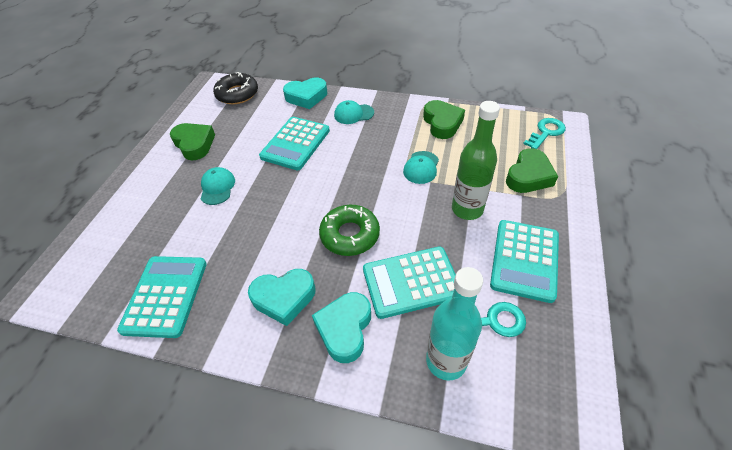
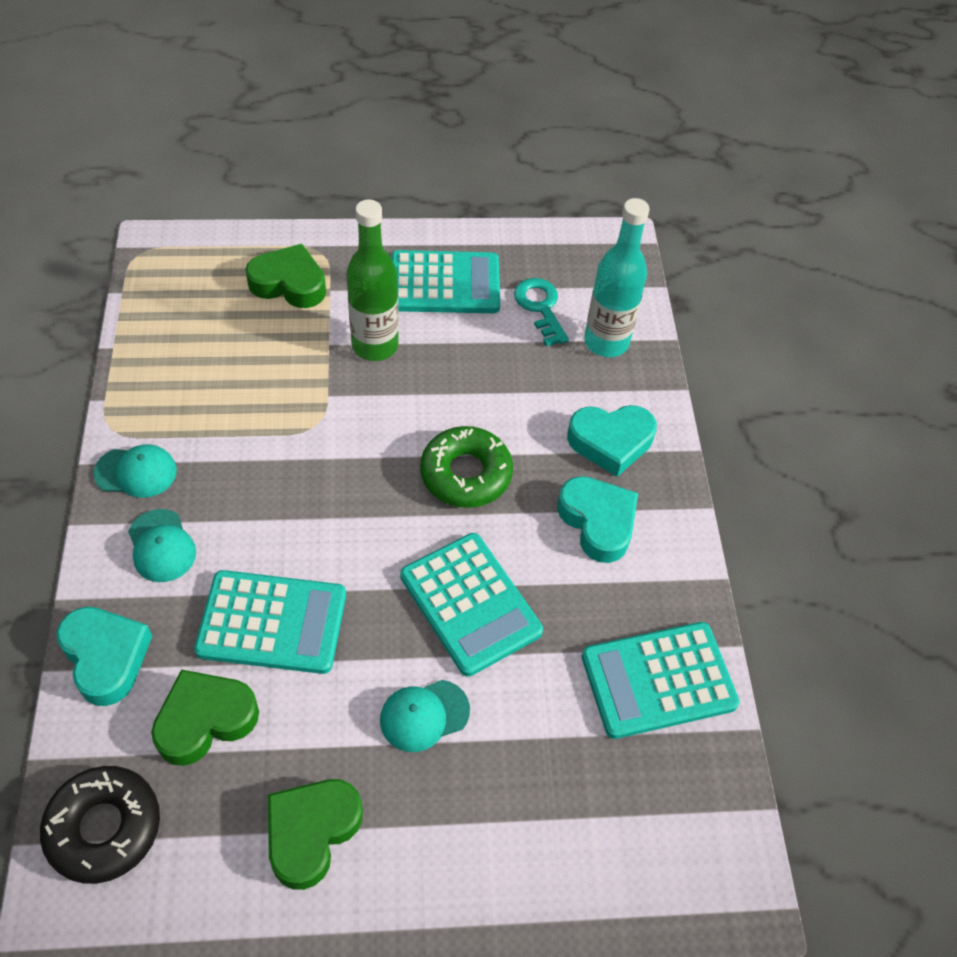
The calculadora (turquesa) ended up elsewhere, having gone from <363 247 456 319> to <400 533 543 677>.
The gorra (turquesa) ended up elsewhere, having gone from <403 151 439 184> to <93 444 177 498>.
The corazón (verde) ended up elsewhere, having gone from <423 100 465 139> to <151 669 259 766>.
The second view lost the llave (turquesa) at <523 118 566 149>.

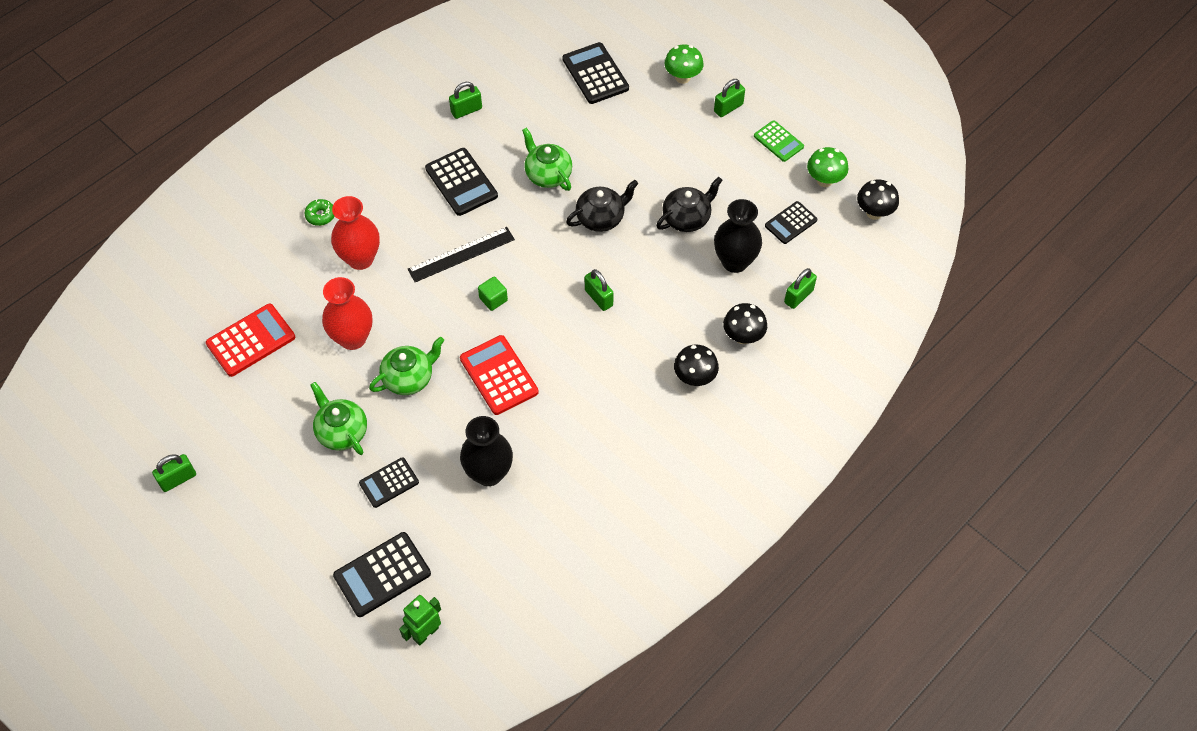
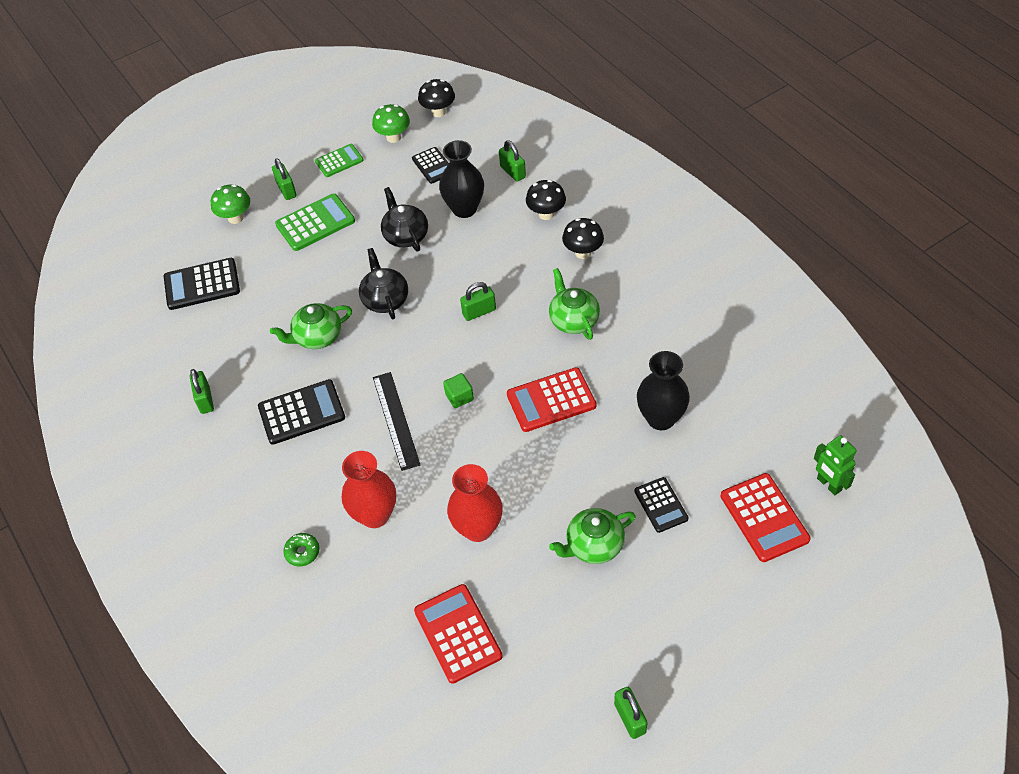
What was the calculadora (negro) at <333 532 431 617> turned into the calculadora (rojo) at <721 473 811 562>.
The tetera (verde) ended up elsewhere, having gone from <369 337 444 395> to <549 268 600 340>.
The second view gained the calculadora (verde) at <275 193 355 251>.

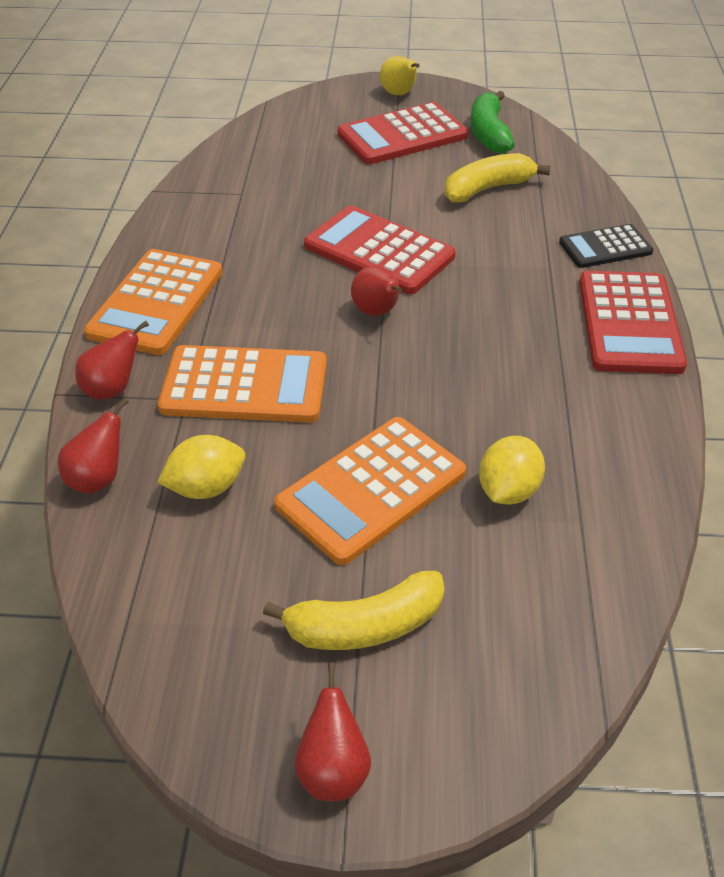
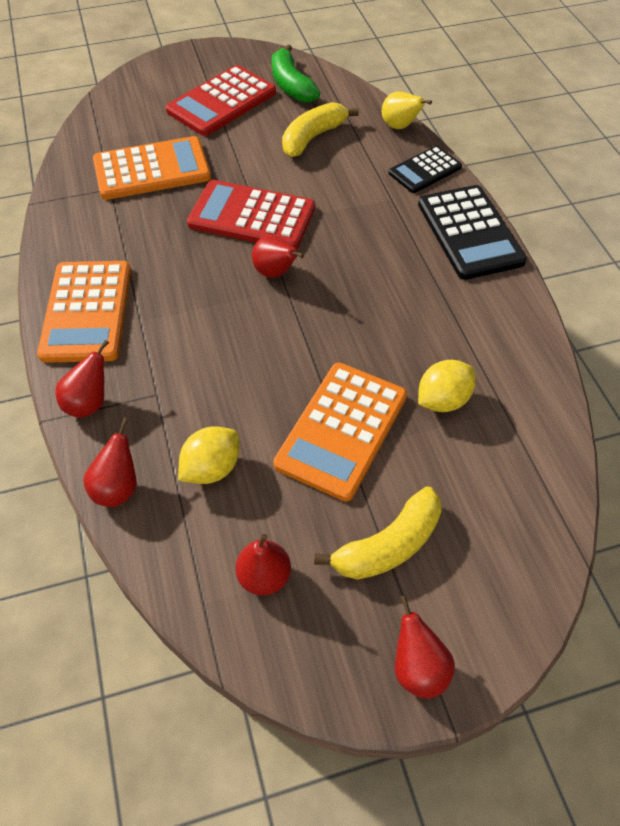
The calculadora (naranja) ended up elsewhere, having gone from <158 345 327 423> to <93 136 211 200>.
The pera (amarillo) ended up elsewhere, having gone from <380 56 420 95> to <382 91 432 129>.
The limón (amarillo) at <479 436 545 505> ended up facing another way, 45 degrees clockwise from before.
What was the calculadora (rojo) at <579 271 687 374> turned into the calculadora (negro) at <418 185 527 280>.
The second view gained the pera (rojo) at <236 534 291 596>.

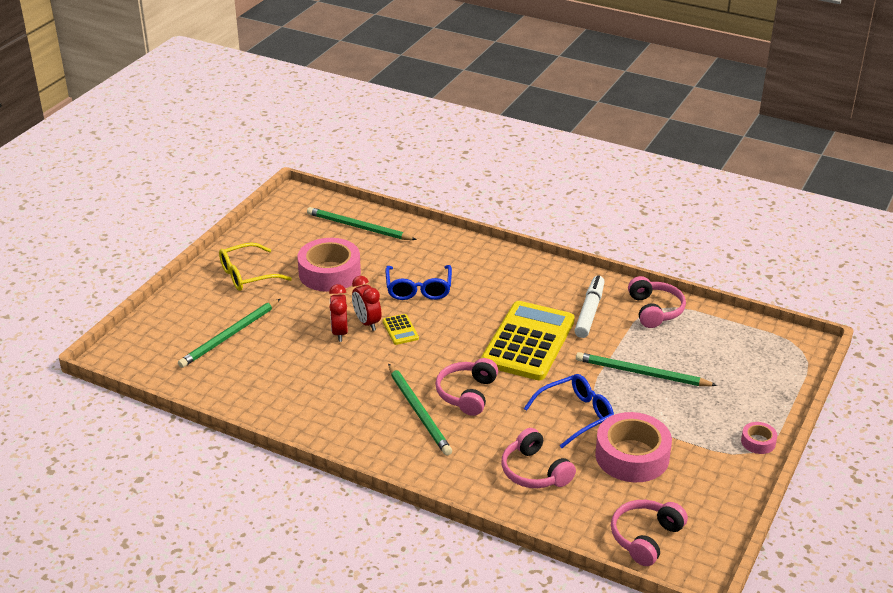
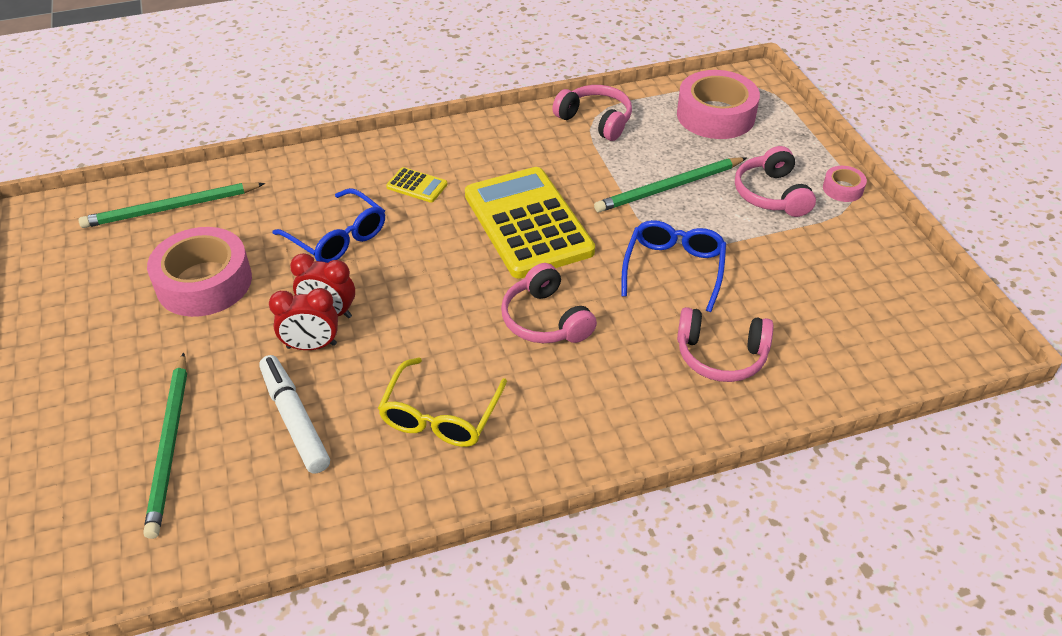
The gafas (amarillo) ended up elsewhere, having gone from <219 243 292 291> to <378 357 507 447>.
The despertador (rojo) at <329 284 348 342> ended up facing another way, 45 degrees counterclockwise from before.
The calculadora (amarillo) ended up elsewhere, having gone from <383 314 419 345> to <386 167 448 203>.
The second view lost the lápiz (verde) at <388 364 452 456>.
The rotulador (blanco) ended up elsewhere, having gone from <574 275 604 338> to <259 355 330 473>.
The cinta adhesiva (rosa) ended up elsewhere, having gone from <595 412 672 482> to <677 70 760 139>.
The auriculares (rosa) ended up elsewhere, having gone from <611 500 688 566> to <735 146 816 217>.

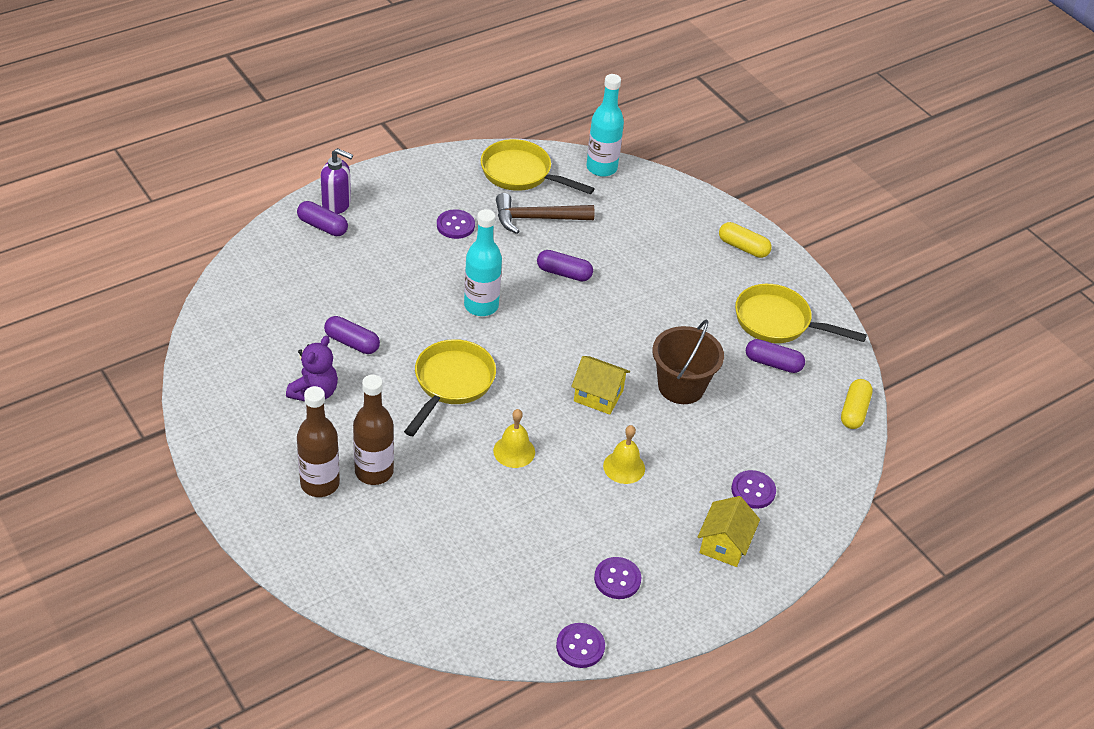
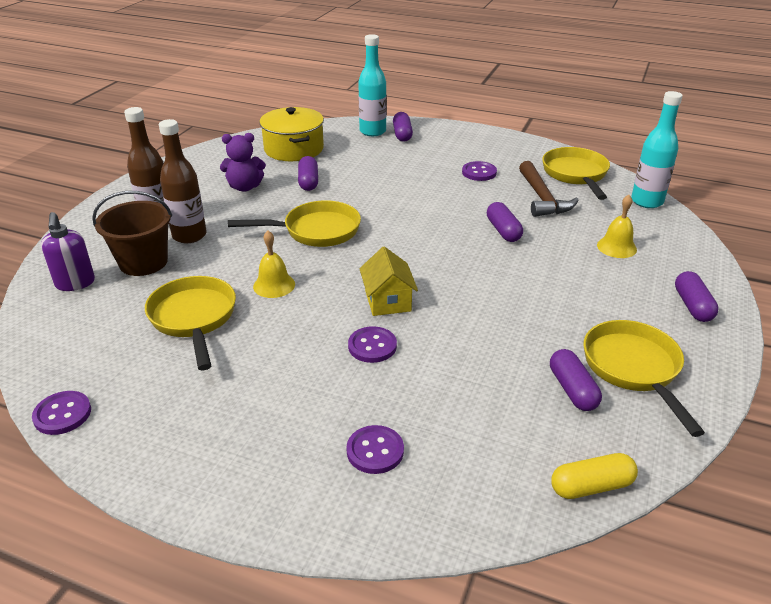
The dispensador de jabón (morado) ended up elsewhere, having gone from <321 148 353 214> to <41 212 95 291>.
The botella (turquesa) ended up elsewhere, having gone from <464 209 502 316> to <358 34 387 136>.
The martillo (marrón) at <496 193 595 234> ended up facing another way, 150 degrees counterclockwise from before.
The botón (morado) ended up elsewhere, having gone from <594 557 641 599> to <348 326 397 363>.
The campana (amarillo) ended up elsewhere, having gone from <603 425 645 484> to <597 195 637 258>.
The balde (marrón) ended up elsewhere, having gone from <653 319 724 404> to <92 191 172 276>.
The second view lost the casa (amarillo) at <698 496 760 567>.
What was the cápsula (amarillo) at <719 222 771 258> turned into the cápsula (morado) at <675 271 719 322>.
The second view gained the sartén (amarillo) at <145 276 236 371>.
The second view gained the olla (amarillo) at <259 107 324 161>.

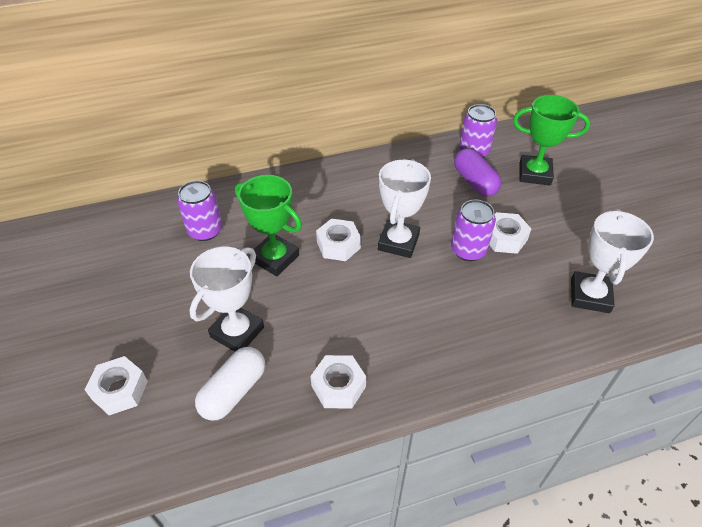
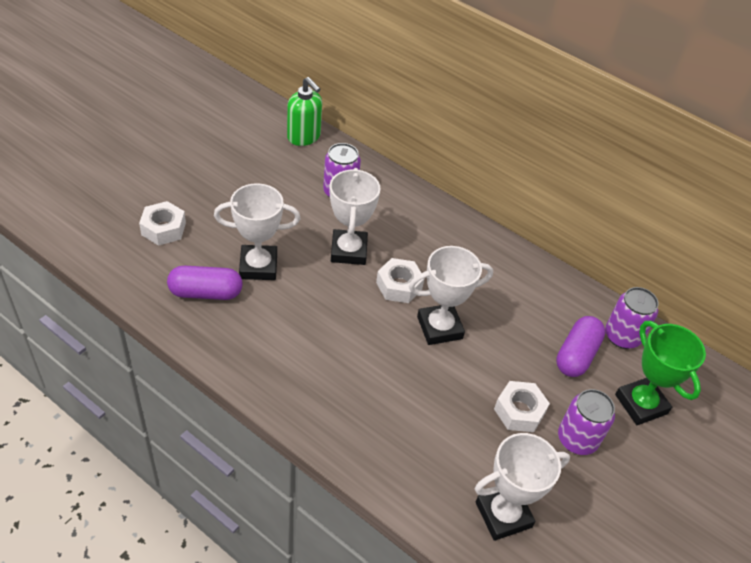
What was the cápsula (blanco) at <195 347 265 421> turned into the cápsula (morado) at <167 266 243 300>.
What was the trofeo (verde) at <235 175 302 276> turned into the trofeo (blanco) at <330 168 381 265>.
The second view lost the tuerca (blanco) at <311 355 366 408>.
The lata (morado) ended up elsewhere, having gone from <451 199 496 261> to <558 389 615 455>.
The second view gained the dispensador de jabón (verde) at <287 77 322 146>.

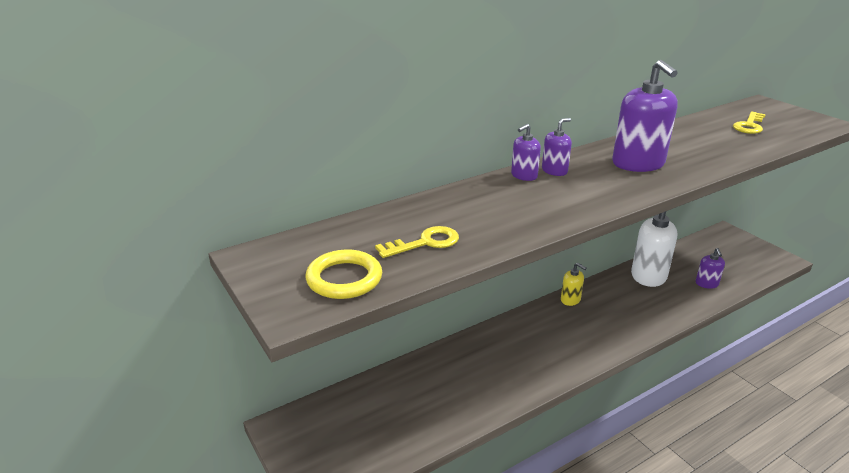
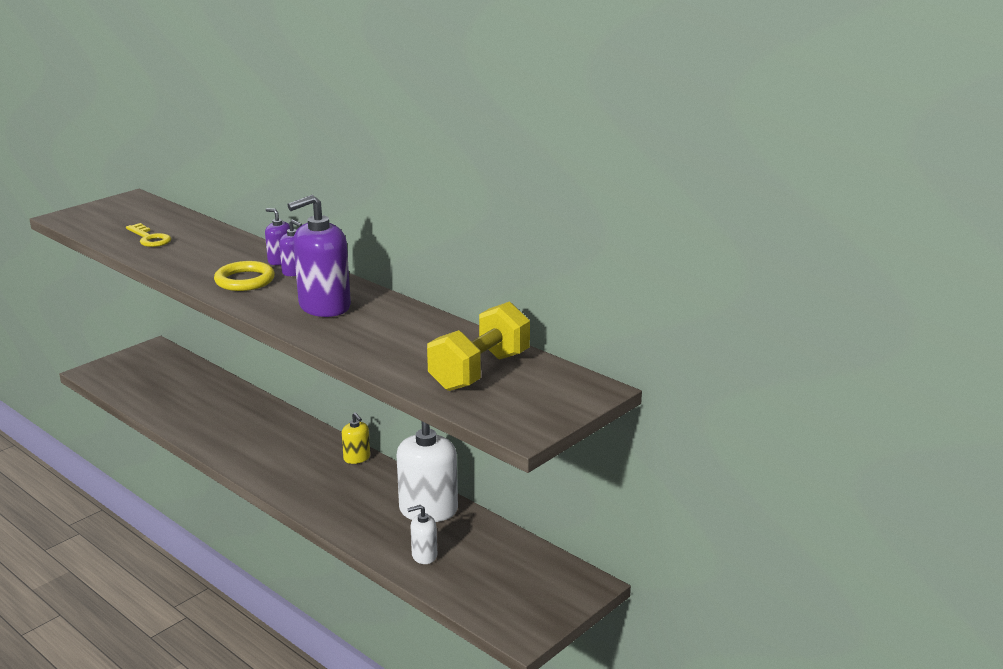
The anillo (amarillo) ended up elsewhere, having gone from <306 249 382 299> to <214 261 275 291>.
The dispensador de jabón (amarillo) at <561 263 587 306> ended up facing another way, 60 degrees counterclockwise from before.
What was the dispensador de jabón (morado) at <696 248 725 289> turned into the dispensador de jabón (blanco) at <407 505 437 564>.
Where the llave (amarillo) stood at <733 112 766 134>, the mancuerna (amarillo) came to stand at <427 301 530 391>.

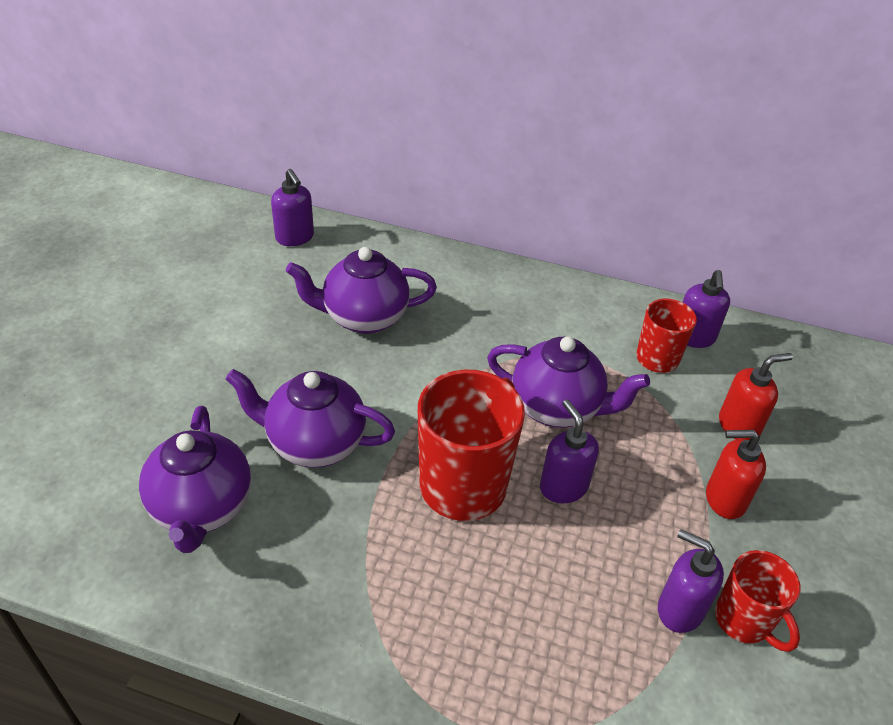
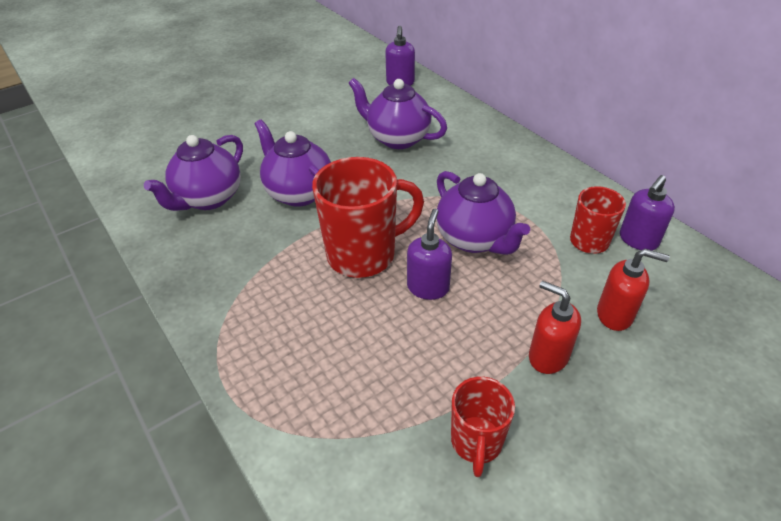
The second view lost the dispensador de jabón (morado) at <658 529 724 633>.

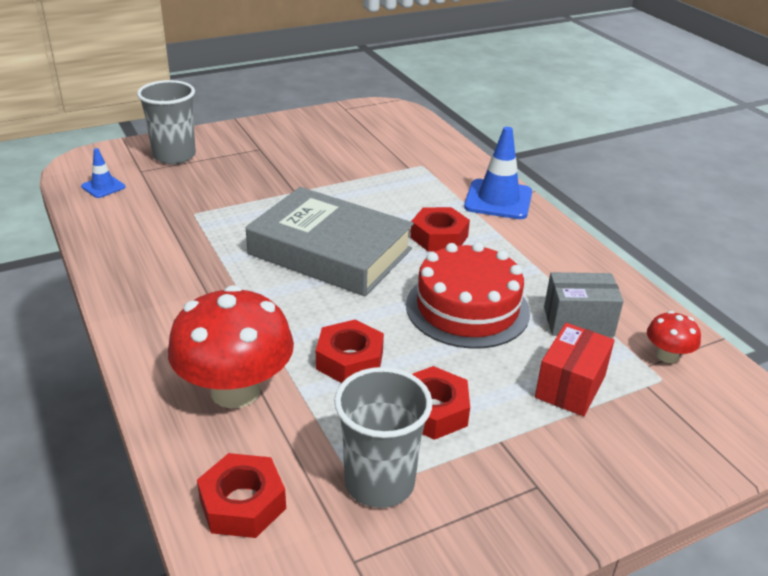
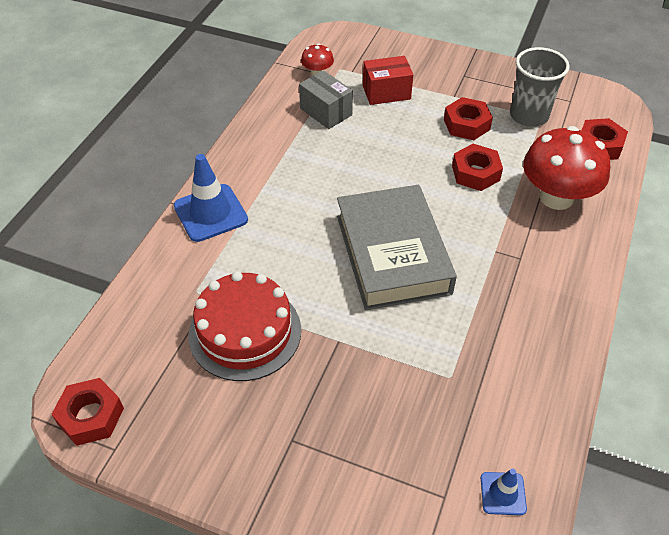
The second view lost the vaso (gris) at <137 80 196 164>.
The tarta (rojo) ended up elsewhere, having gone from <406 242 530 349> to <188 271 301 381>.
The tuerca (rojo) ended up elsewhere, having gone from <410 207 470 252> to <51 378 124 446>.

